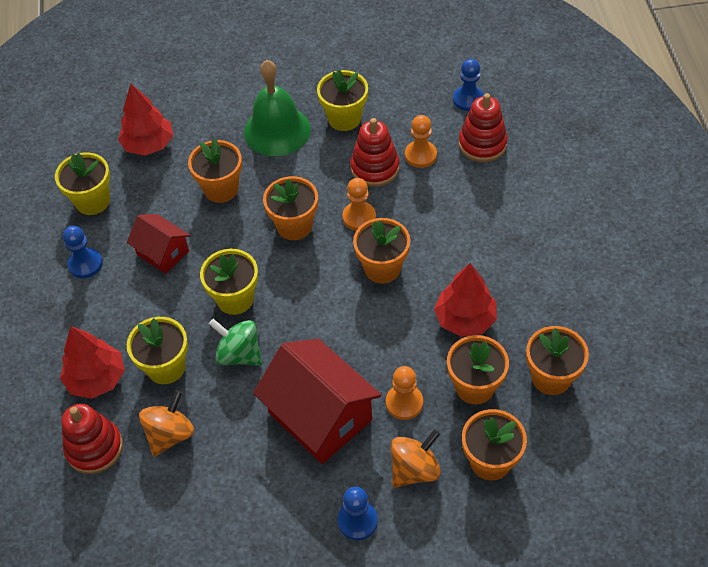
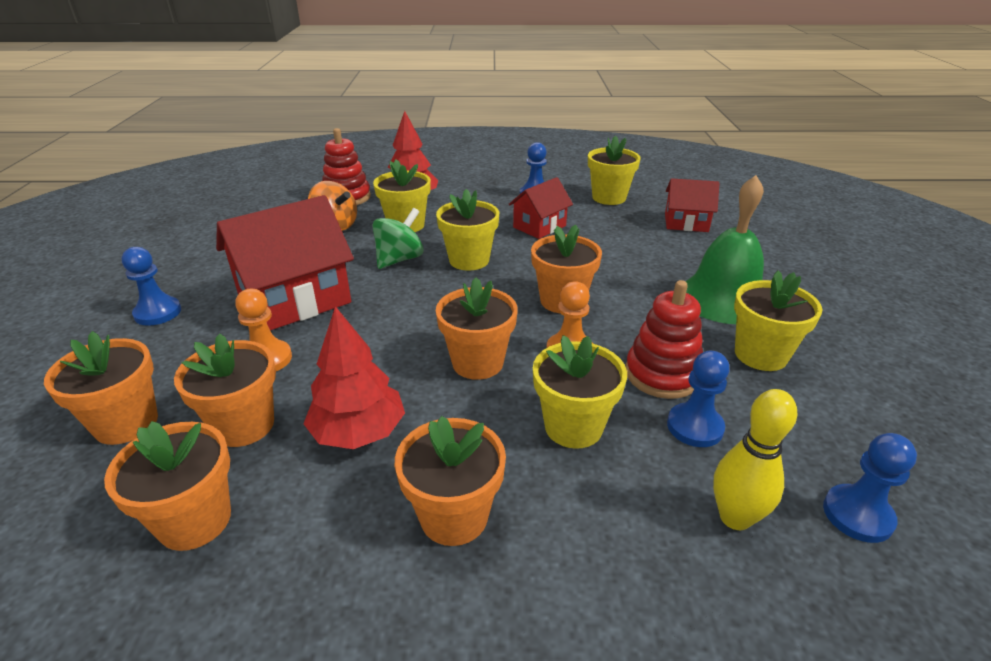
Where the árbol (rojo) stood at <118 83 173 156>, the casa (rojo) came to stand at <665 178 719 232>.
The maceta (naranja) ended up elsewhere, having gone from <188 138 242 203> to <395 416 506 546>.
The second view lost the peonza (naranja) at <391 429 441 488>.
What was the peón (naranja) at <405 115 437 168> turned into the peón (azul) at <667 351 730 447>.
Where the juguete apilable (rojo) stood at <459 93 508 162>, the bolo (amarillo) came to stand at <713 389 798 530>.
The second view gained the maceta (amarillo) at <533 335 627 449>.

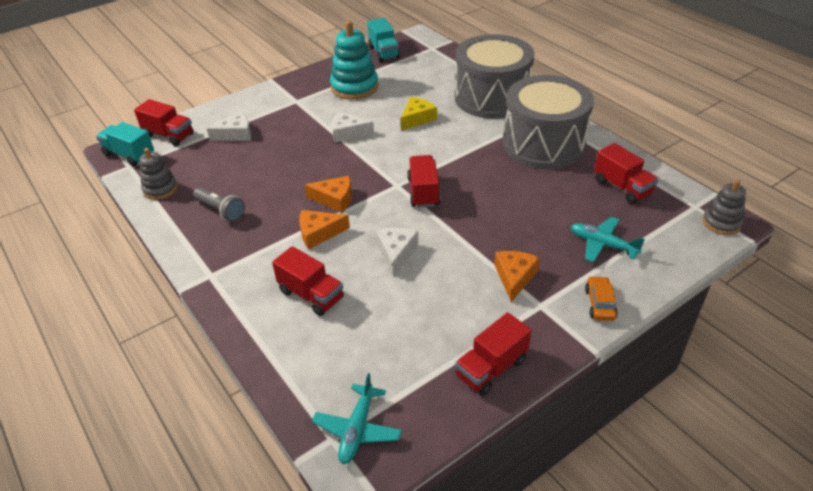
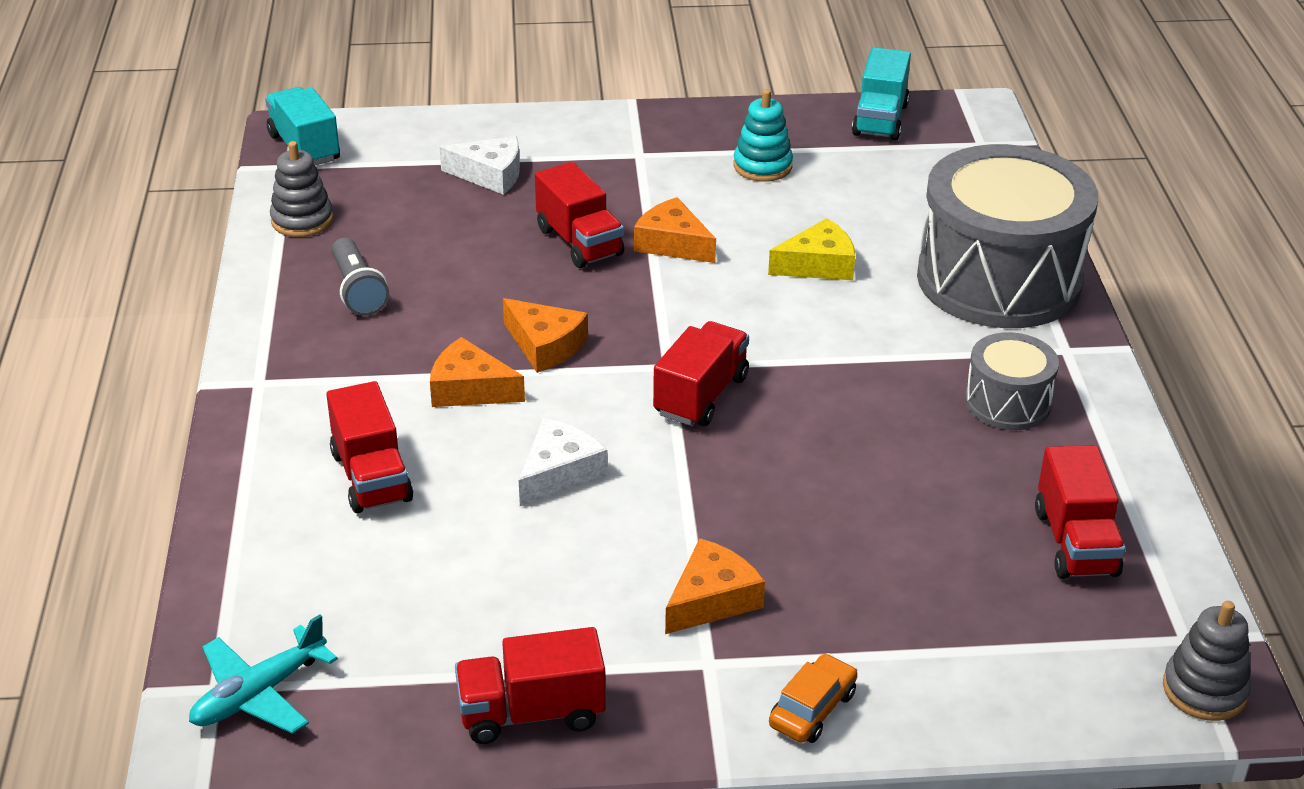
The camión (rojo) ended up elsewhere, having gone from <134 99 194 146> to <535 162 624 268>.
The size of the juguete apilable (turquesa) at <330 21 378 100> changed by a factor of 0.60.
What was the queso (blanco) at <332 111 374 143> turned into the queso (naranja) at <634 197 716 263>.
The size of the tambor (gris) at <503 75 594 169> changed by a factor of 0.48.
The second view lost the avión (turquesa) at <571 217 645 263>.

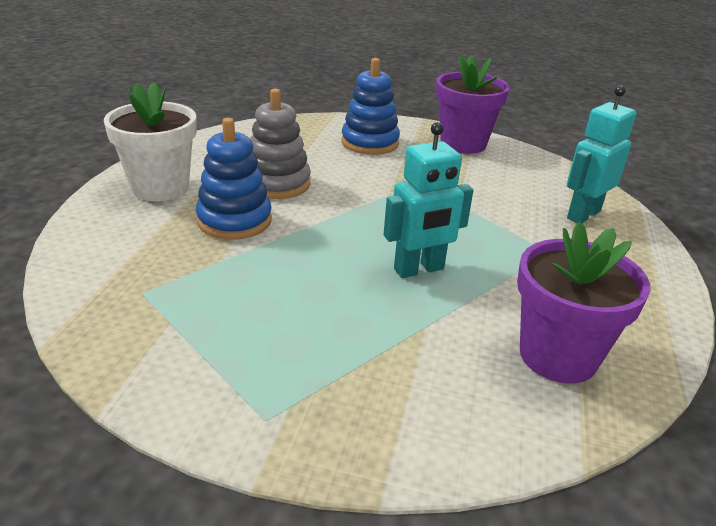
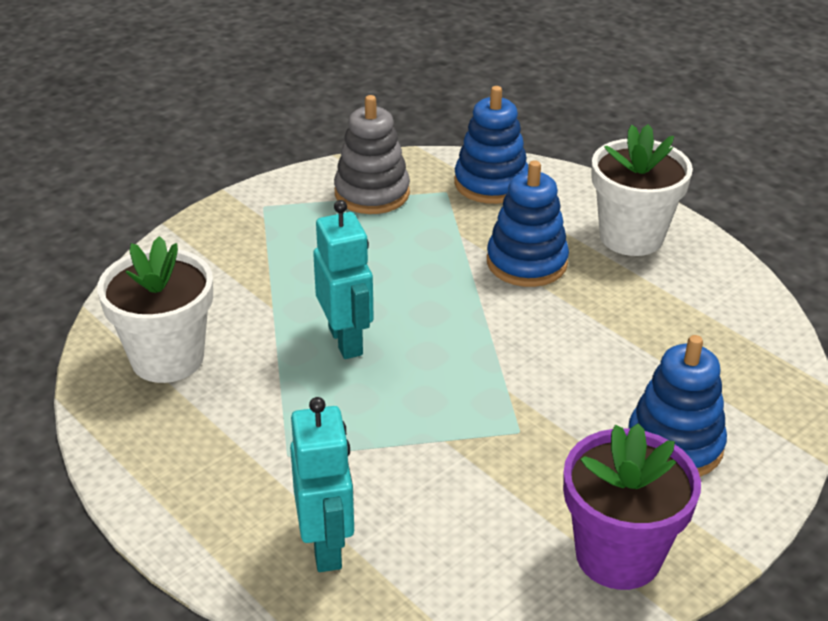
The juguete apilable (gris) ended up elsewhere, having gone from <250 88 311 199> to <334 95 410 214>.
The robot (turquesa) at <383 122 474 278> ended up facing another way, 150 degrees clockwise from before.
What was the maceta (morado) at <517 222 650 384> turned into the maceta (blanco) at <97 236 213 383>.
The second view gained the juguete apilable (azul) at <454 86 528 204>.

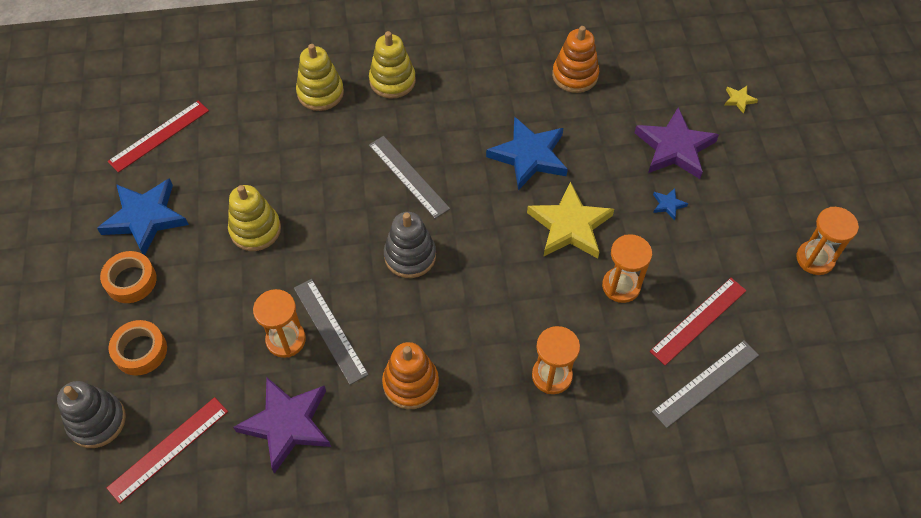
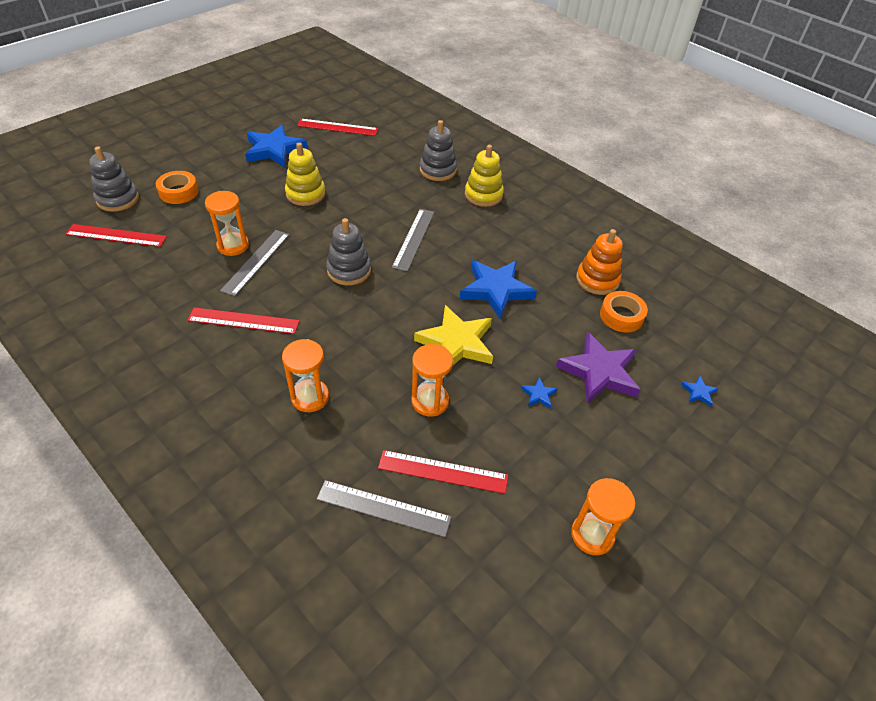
The cinta adhesiva (naranja) ended up elsewhere, having gone from <100 251 157 303> to <600 291 648 332>.
The second view lost the estrella (morado) at <233 377 331 474>.
What was the juguete apilable (amarillo) at <296 44 344 111> turned into the juguete apilable (gris) at <420 120 457 181>.
Where the juguete apilable (naranja) stood at <382 342 439 409>, the regla (rojo) came to stand at <187 307 299 334>.
What was the estrella (amarillo) at <724 86 758 114> turned into the estrella (azul) at <681 376 718 407>.

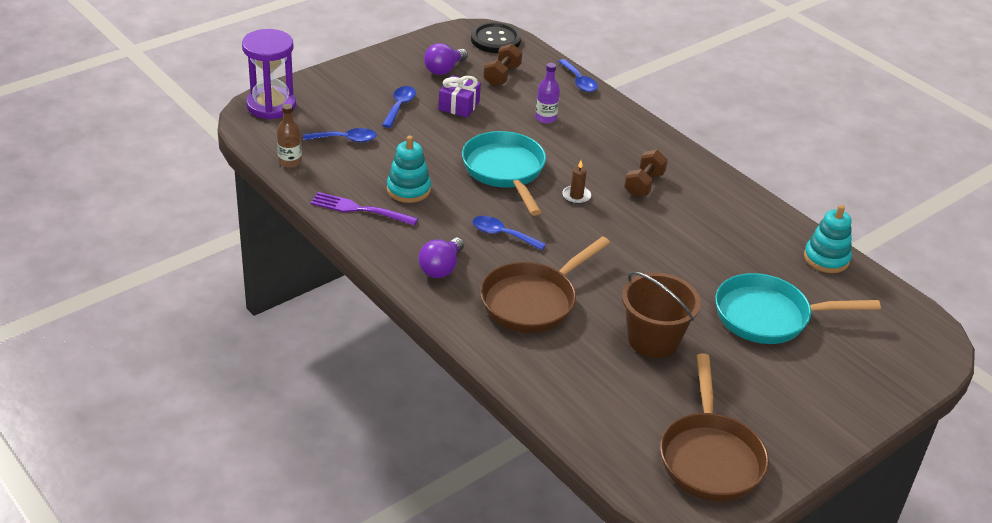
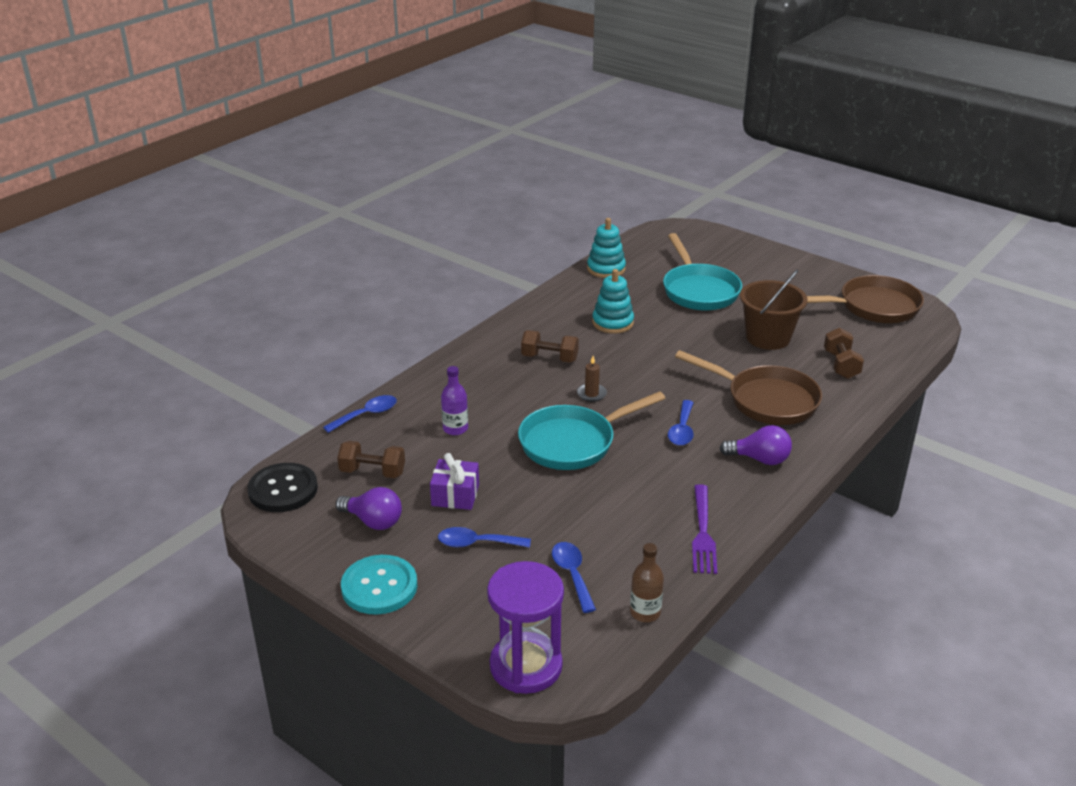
The juguete apilable (turquesa) ended up elsewhere, having gone from <387 135 431 203> to <592 269 634 334>.
The second view gained the botón (turquesa) at <341 555 417 615>.
The second view gained the mancuerna (marrón) at <824 328 864 379>.

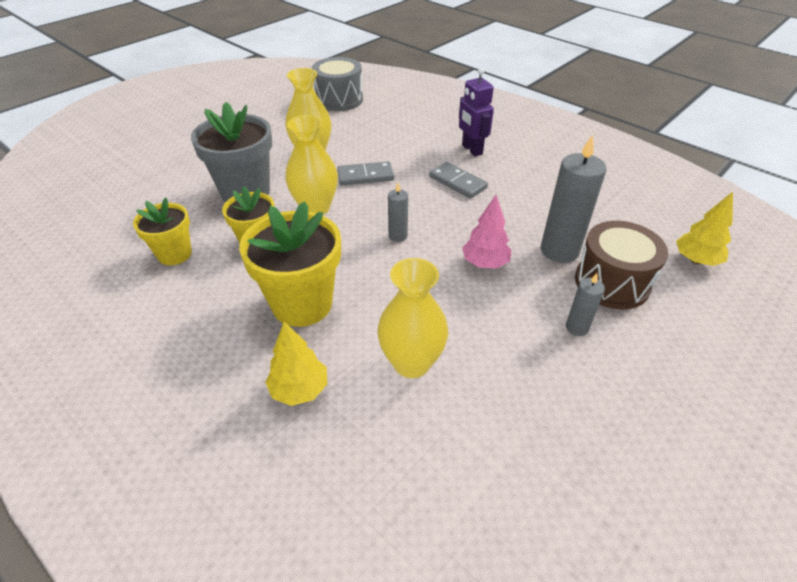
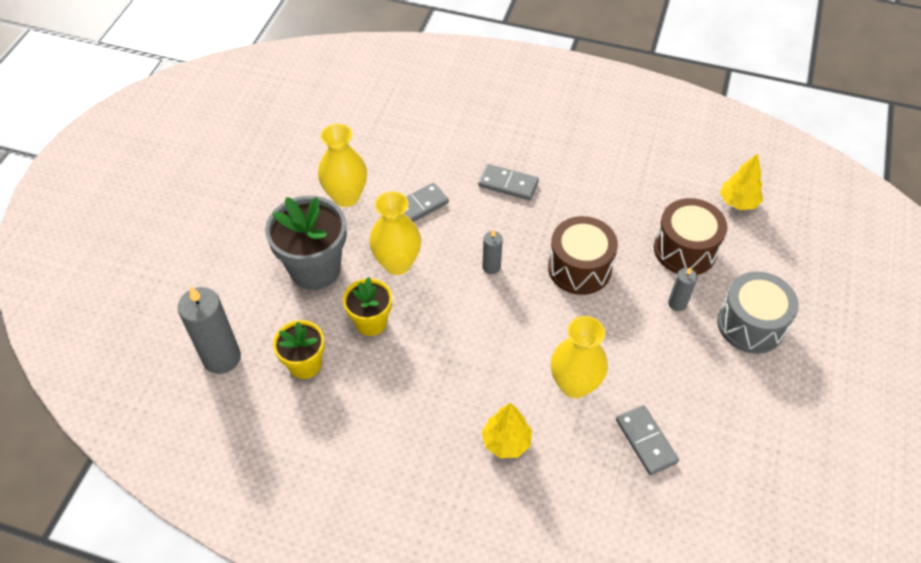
The second view lost the maceta (amarillo) at <239 201 341 327>.
The tambor (gris) ended up elsewhere, having gone from <312 57 363 111> to <717 272 799 354>.
The second view lost the robot (morado) at <459 68 494 157>.
Where the árbol (rosa) stood at <462 195 512 268>, the tambor (marrón) came to stand at <548 216 618 295>.
The vela (gris) ended up elsewhere, having gone from <541 135 606 263> to <178 286 241 374>.
The second view gained the ficha de dominó (gris) at <616 405 679 475>.

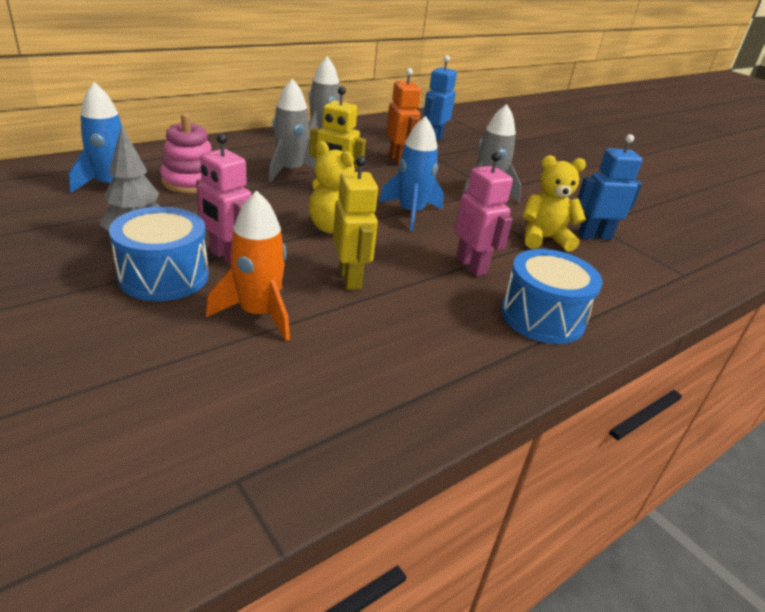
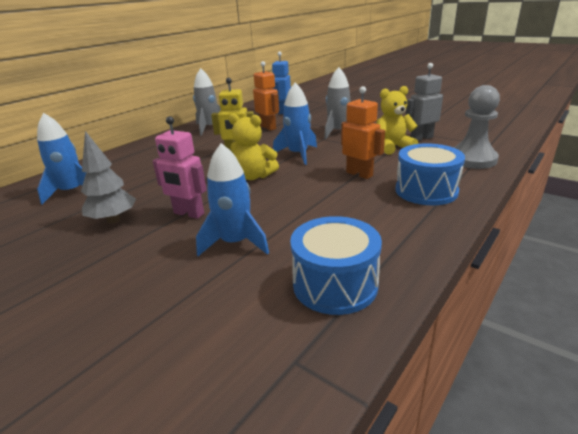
The tambor (azul) ended up elsewhere, having gone from <109 207 209 301> to <290 216 382 315>.
The second view lost the juguete apilable (rosa) at <160 113 212 194>.
What was the cohete (naranja) at <206 190 290 341> turned into the cohete (azul) at <196 143 269 256>.
The second view lost the cohete (gris) at <269 78 316 182>.
The second view lost the robot (amarillo) at <333 156 379 290>.
What was the robot (rosa) at <455 151 513 276> turned into the robot (naranja) at <341 86 385 179>.
What was the robot (azul) at <577 134 643 240> turned into the robot (gris) at <406 63 443 141>.
The second view gained the peón (gris) at <454 85 500 169>.

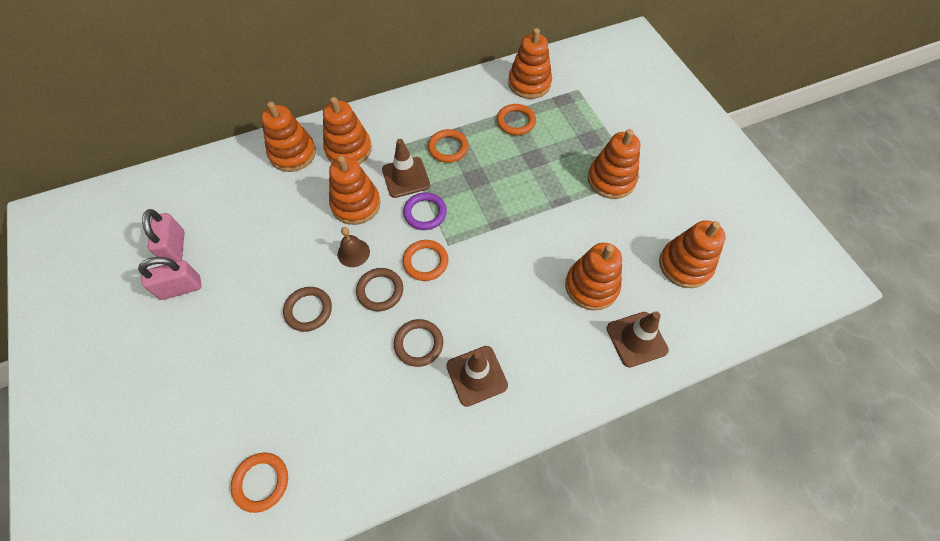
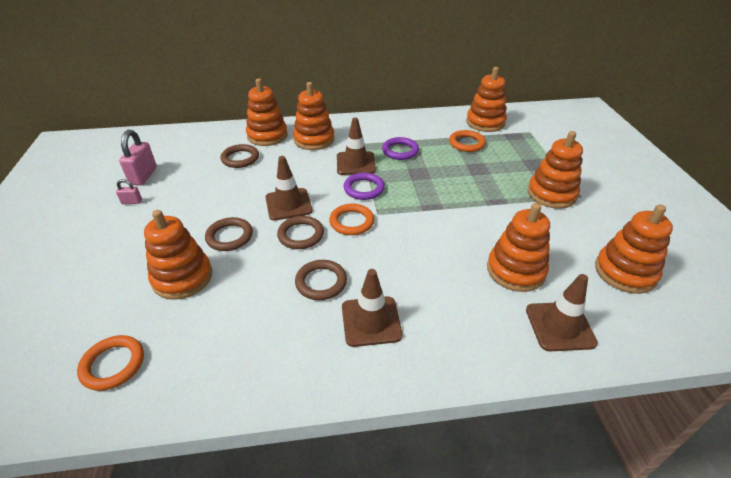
The size of the candado (rosa) at <138 257 201 300> changed by a factor of 0.51.
The juguete apilable (naranja) ended up elsewhere, having gone from <329 156 381 225> to <144 210 212 300>.
Where the campana (marrón) stood at <338 227 370 267>, the cono de tráfico (marrón) came to stand at <265 156 313 221>.
What was the anillo (naranja) at <428 129 469 163> turned into the anillo (morado) at <382 137 419 160>.
The second view gained the anillo (marrón) at <221 144 259 168>.

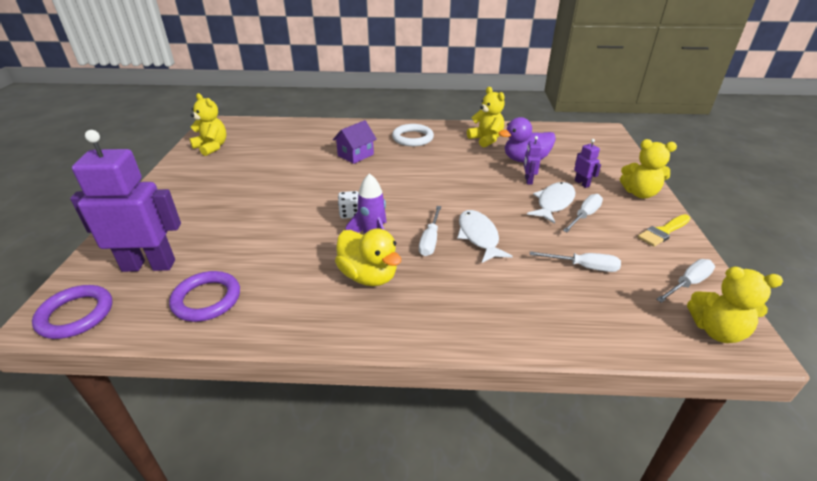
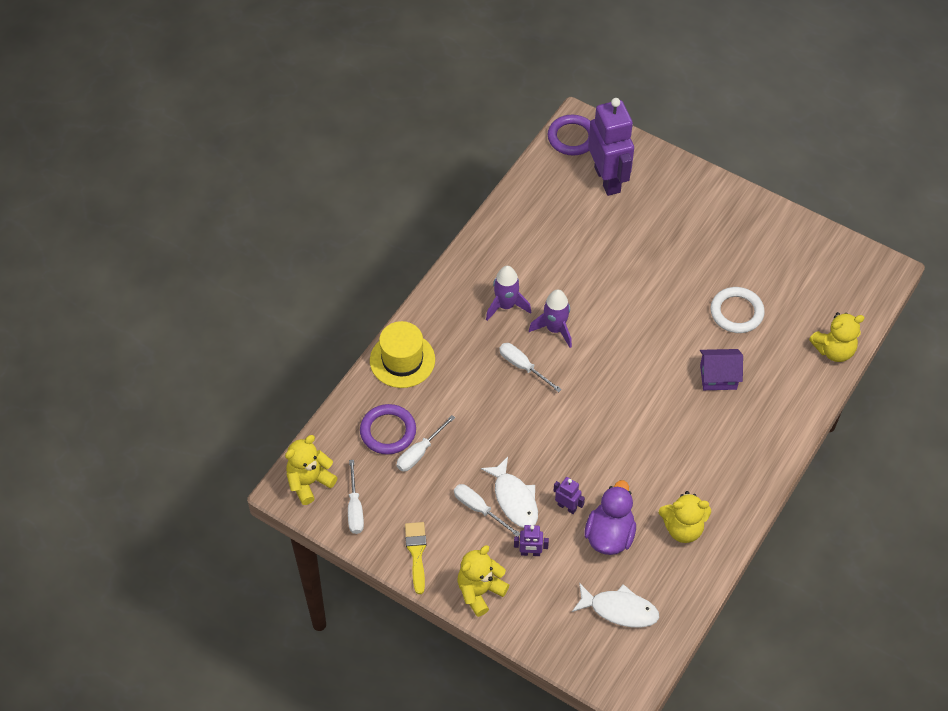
The robot (morado) at <70 130 181 272> ended up facing another way, 45 degrees counterclockwise from before.
The anillo (morado) ended up elsewhere, having gone from <169 271 240 322> to <360 404 416 455>.
The osito (amarillo) ended up elsewhere, having gone from <190 93 226 156> to <809 312 864 362>.
The casa (morado) at <333 120 377 164> ended up facing another way, 75 degrees counterclockwise from before.
Where the pato (amarillo) stood at <335 228 401 286>, the cohete (morado) came to stand at <486 266 531 321>.
The second view lost the dado (blanco) at <338 191 359 219>.
The anillo (blanco) ended up elsewhere, having gone from <392 124 434 146> to <710 287 765 333>.
The pez (blanco) ended up elsewhere, having gone from <457 210 513 263> to <572 583 659 628>.
The destornillador (blanco) at <563 194 603 232> ended up facing another way, 150 degrees clockwise from before.
The second view gained the sombrero (amarillo) at <370 321 435 388>.

